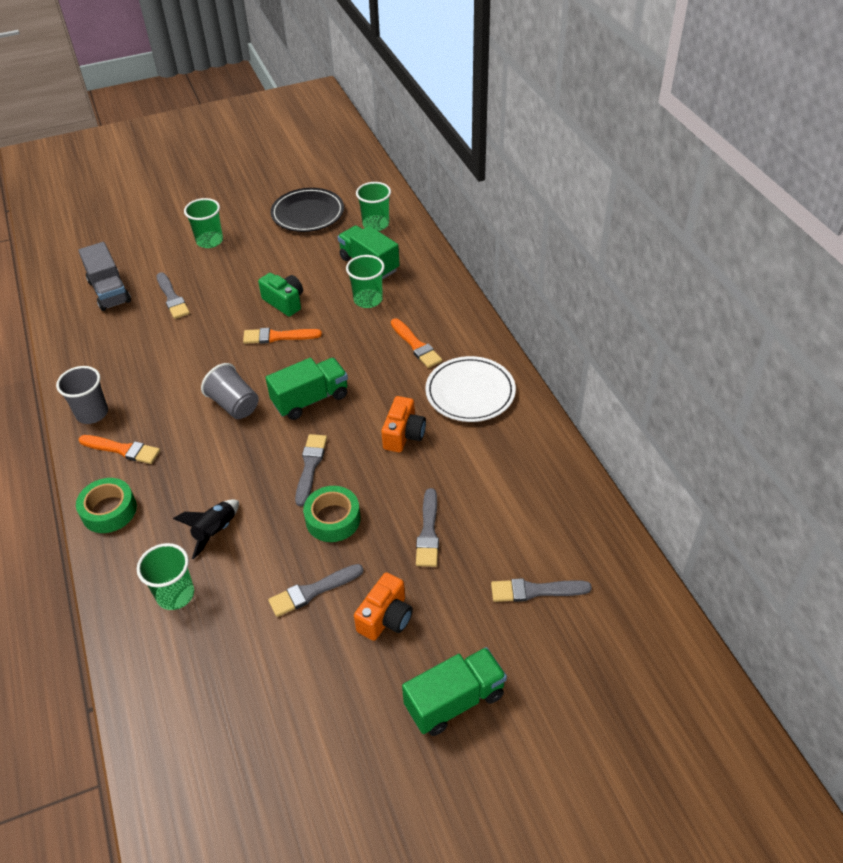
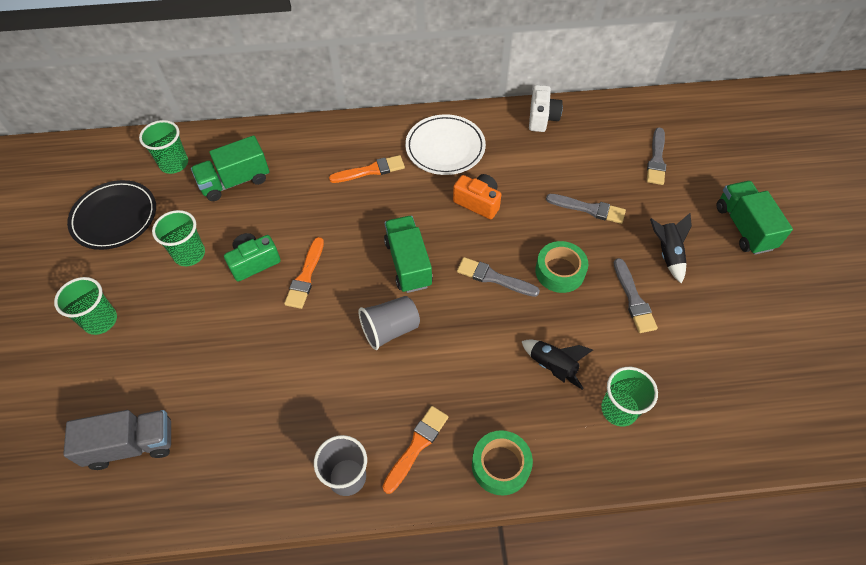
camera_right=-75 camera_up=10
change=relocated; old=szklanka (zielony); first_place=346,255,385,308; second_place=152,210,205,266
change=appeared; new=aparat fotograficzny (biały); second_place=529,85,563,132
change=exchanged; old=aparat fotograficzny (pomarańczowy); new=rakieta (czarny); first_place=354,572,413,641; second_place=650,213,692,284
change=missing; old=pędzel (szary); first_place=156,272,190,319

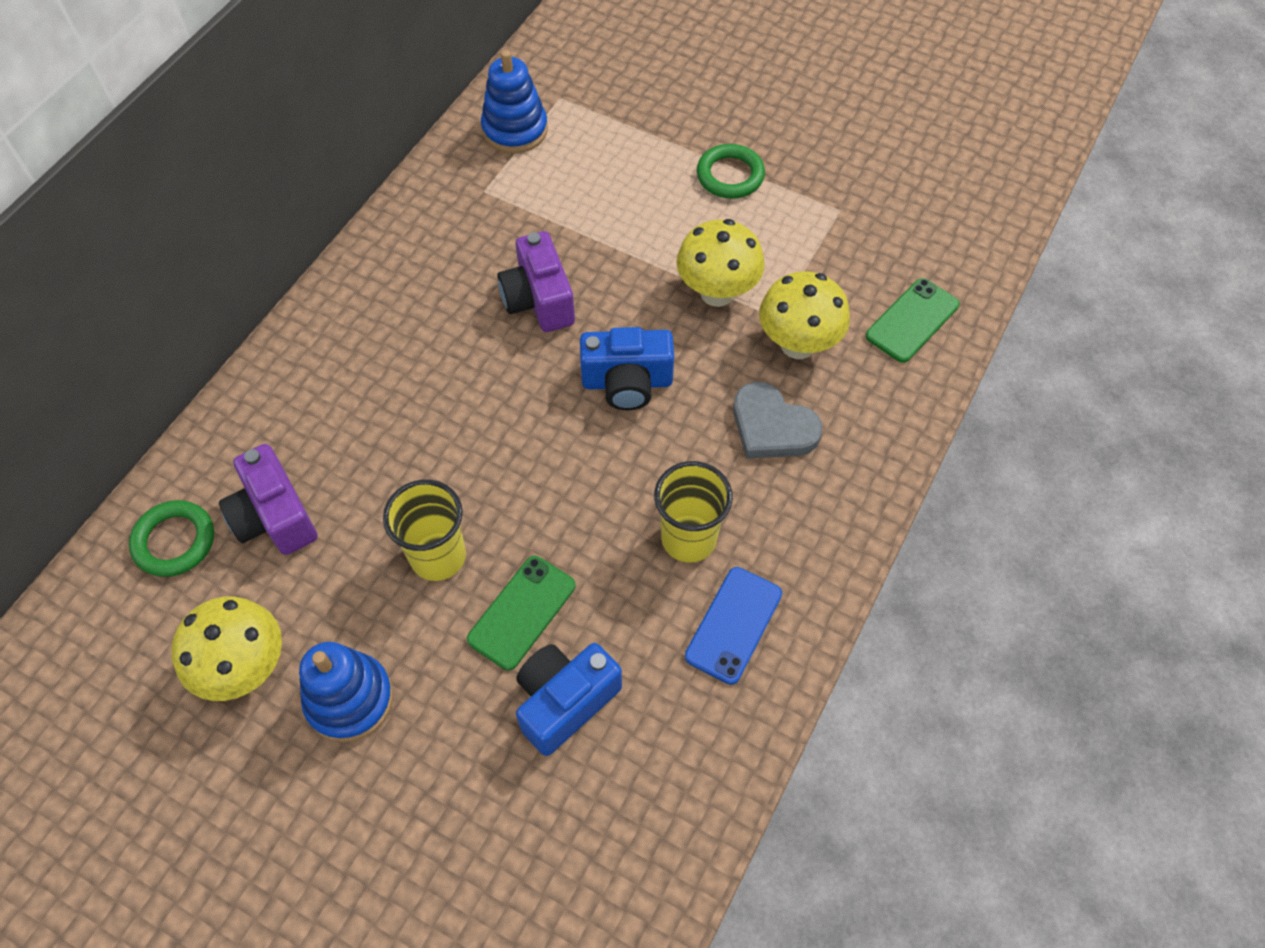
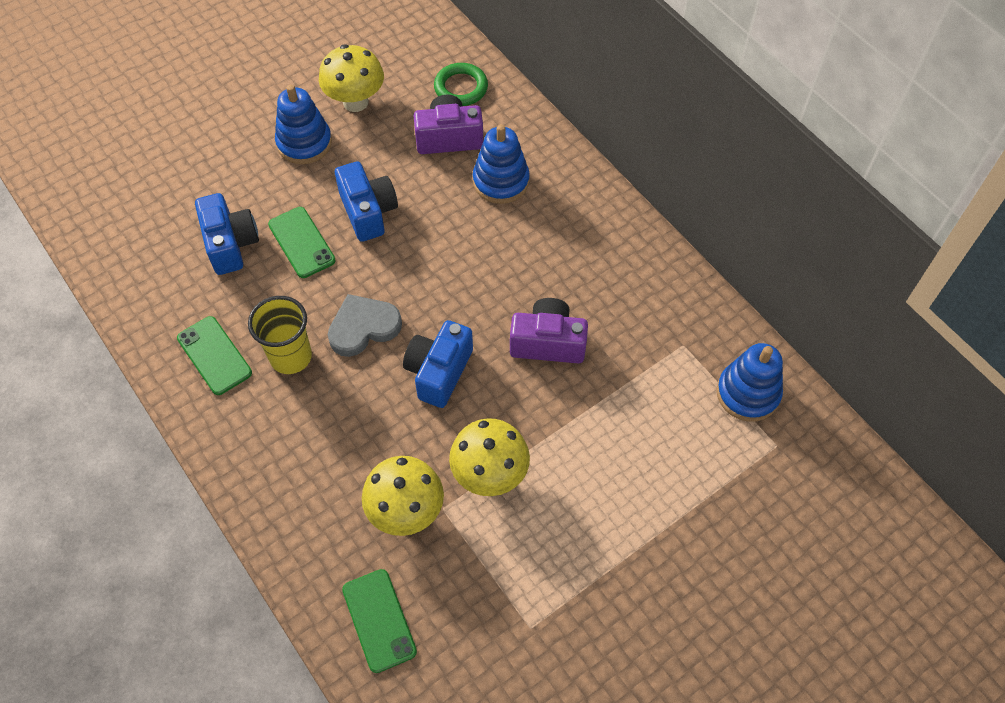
camera_right=115 camera_up=0
change=colour; old=telefon (niebieski); new=telefon (zielony); first_place=685,567,782,685; second_place=177,316,252,395
change=relocated; old=serce (szary); first_place=733,382,822,458; second_place=328,294,402,357
change=exchanged; old=szklanka (żółty); new=aparat fotograficzny (niebieski); first_place=383,480,466,581; second_place=335,161,398,242
change=appeared; new=zabawka nakładanka (niebieski); second_place=473,124,530,204
change=missing; old=pierścień (zielony); first_place=697,144,765,199

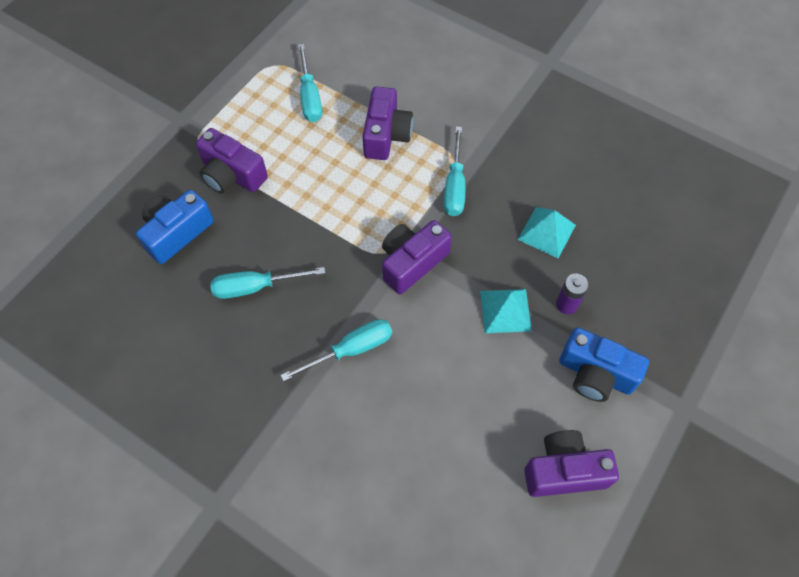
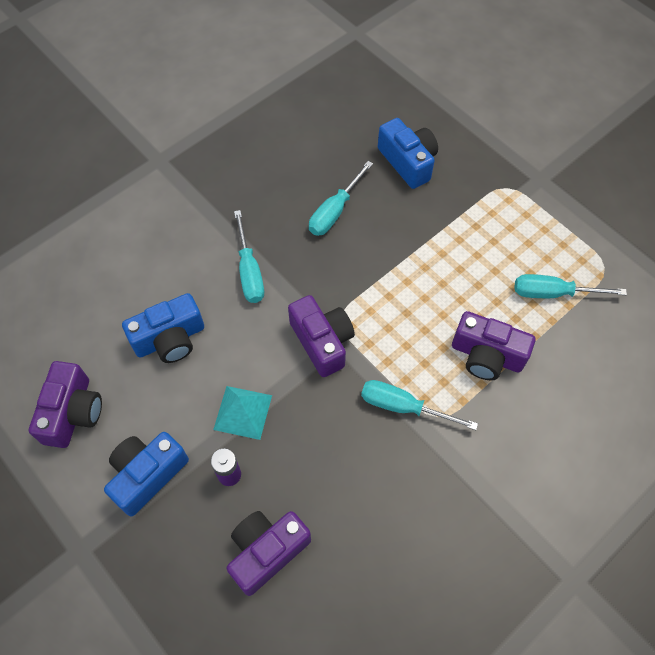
camera_right=105 camera_up=0
change=appeared; new=aparat fotograficzny (niebieski); second_place=122,293,204,363
change=relocated; old=aparat fotograficzny (fioletowy); first_place=196,128,268,194; second_place=227,511,311,596
change=spun; old=śrubokręt (turkusowy); first_place=210,267,325,299; second_place=309,161,373,236; degrees=-150
change=missing; old=piramida (turkusowy); first_place=518,207,576,258

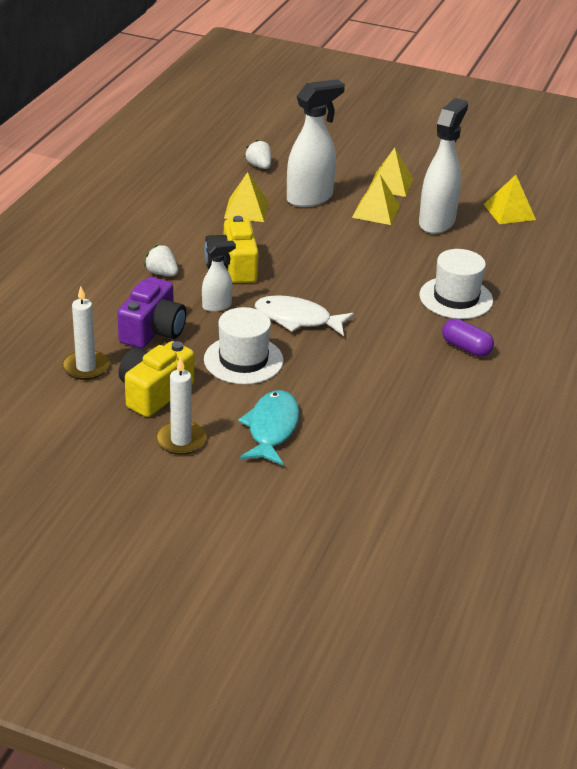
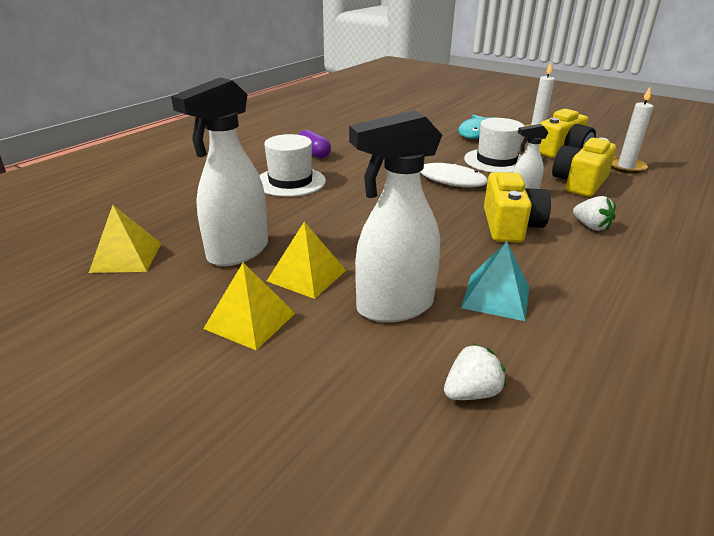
camera_right=-165 camera_up=-5
change=spun; old=truskawka (biały); first_place=245,140,271,169; second_place=444,343,506,400; degrees=-105
change=colour; old=piramida (żółty); new=piramida (turkusowy); first_place=224,172,269,222; second_place=461,241,529,321
change=colour; old=aparat fotograficzny (fioletowy); new=aparat fotograficzny (żółty); first_place=117,277,186,348; second_place=552,138,616,197

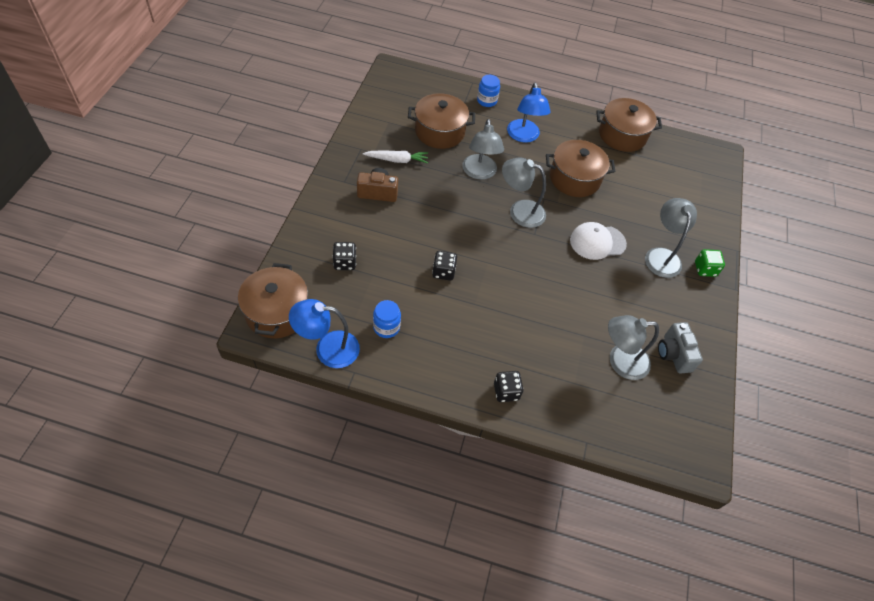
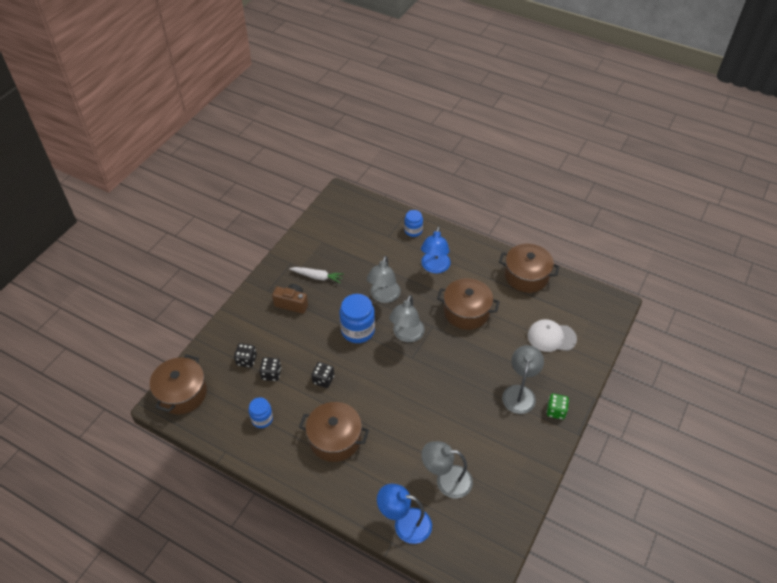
camera_right=20 camera_up=-5
change=relocated; old=kostka do gry (czarny); first_place=494,371,524,402; second_place=259,357,281,381
change=relocated; old=garnek (brązowy); first_place=408,93,475,149; second_place=299,402,369,462
change=appeared; new=słoik (niebieski); second_place=340,294,375,343
change=relocated; old=lampka (niebieski); first_place=289,299,360,368; second_place=377,484,432,544
change=spun; old=lampka (szary); first_place=502,157,546,228; second_place=389,295,425,342; degrees=-105
change=relocated; old=czapka (biały); first_place=570,222,627,260; second_place=528,319,577,352
change=missing; old=aparat fotograficzny (szary); first_place=658,322,703,374

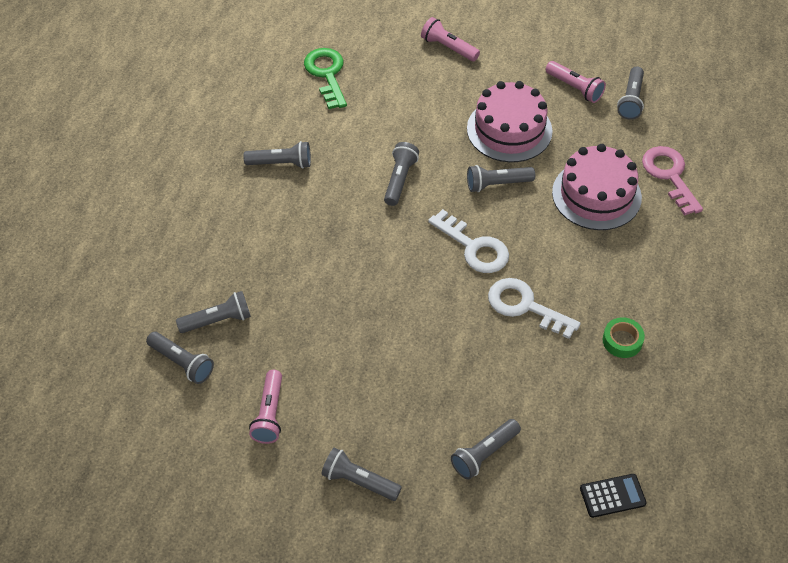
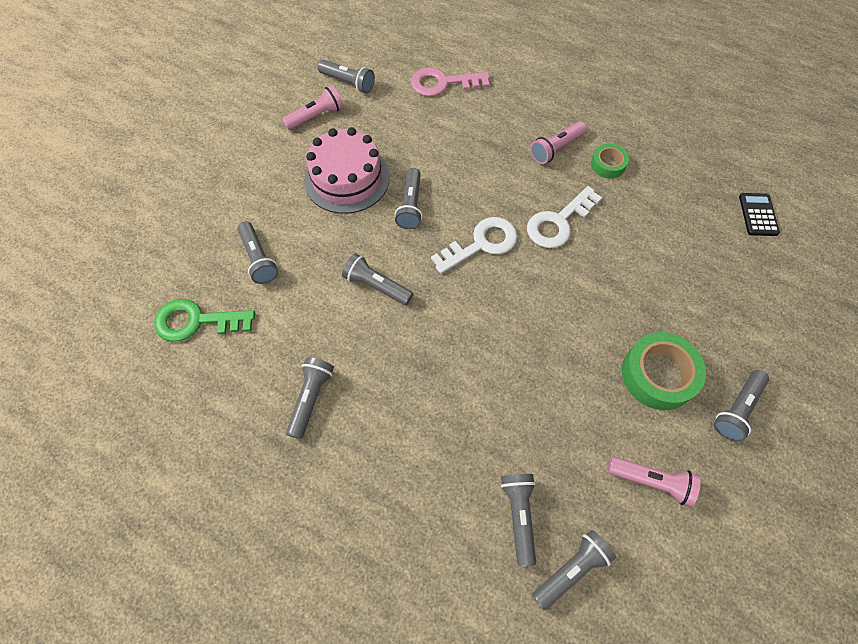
camera_right=-75 camera_up=10
change=relocated; old=latarka (szary); first_place=451,419,521,480; second_place=238,221,278,284
change=relocated; old=latarka (różowy); first_place=421,17,480,61; second_place=530,121,587,164
change=appeared; new=taśma klejąca (zielony); second_place=622,332,706,410
change=missing; old=tort (różowy); first_place=552,144,642,230

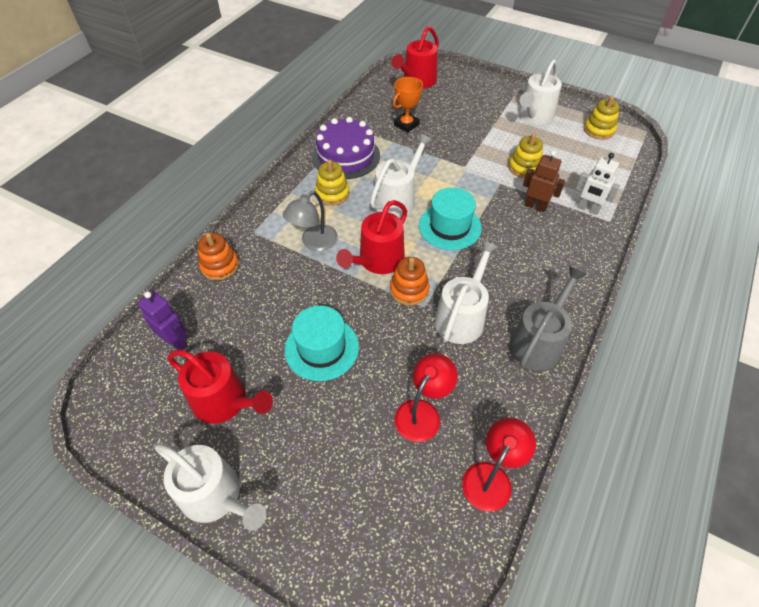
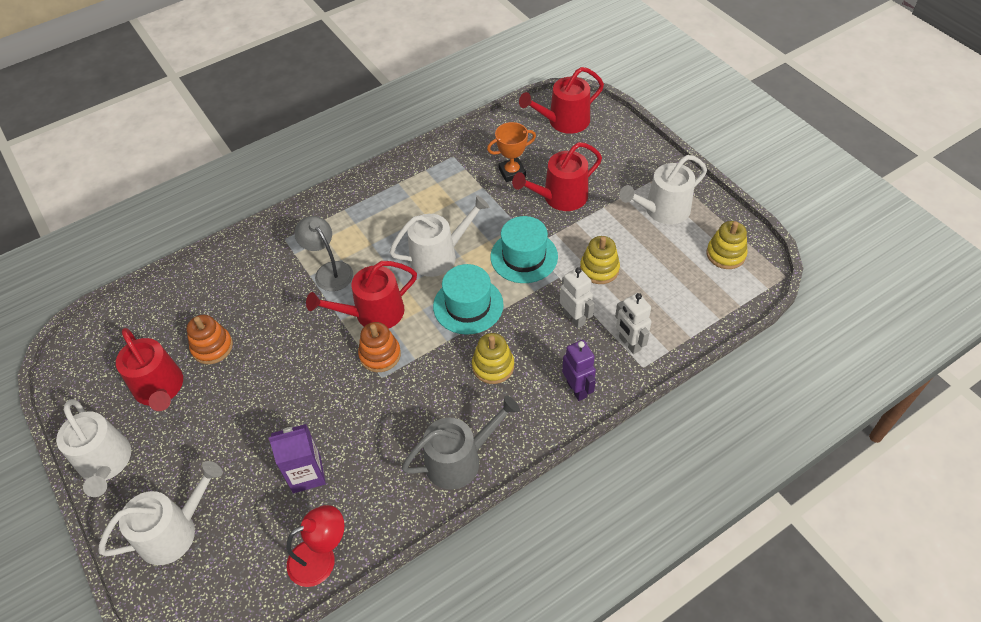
camera_right=30 camera_up=0
change=relocated; old=konewka (biały); first_place=435,240,498,344; second_place=98,461,223,565
change=relocated; old=zabawka nakładanka (pomarańczowy); first_place=198,233,239,280; second_place=186,315,233,364
change=exchanged; old=lampka (czerwony); new=karton mleka (fioletowy); first_place=395,353,458,442; second_place=268,424,326,493
change=spun; old=lampka (szary); first_place=283,191,338,251; second_place=295,216,353,291; degrees=75
change=relocated; old=zabawka nakładanka (żółty); first_place=315,160,350,206; second_place=472,333,514,384
change=relocated; old=kapelusz (turkusowy); first_place=285,306,359,381; second_place=490,216,558,283
change=appeared; new=konewka (czerwony); second_place=512,142,602,211
change=colour; old=robot (brązowy); new=robot (biały); first_place=523,151,565,212; second_place=560,267,595,328
change=relocated; old=robot (fioletowy); first_place=138,291,188,350; second_place=562,340,596,401
change=missing; old=tort (fioletowy); first_place=312,117,380,179

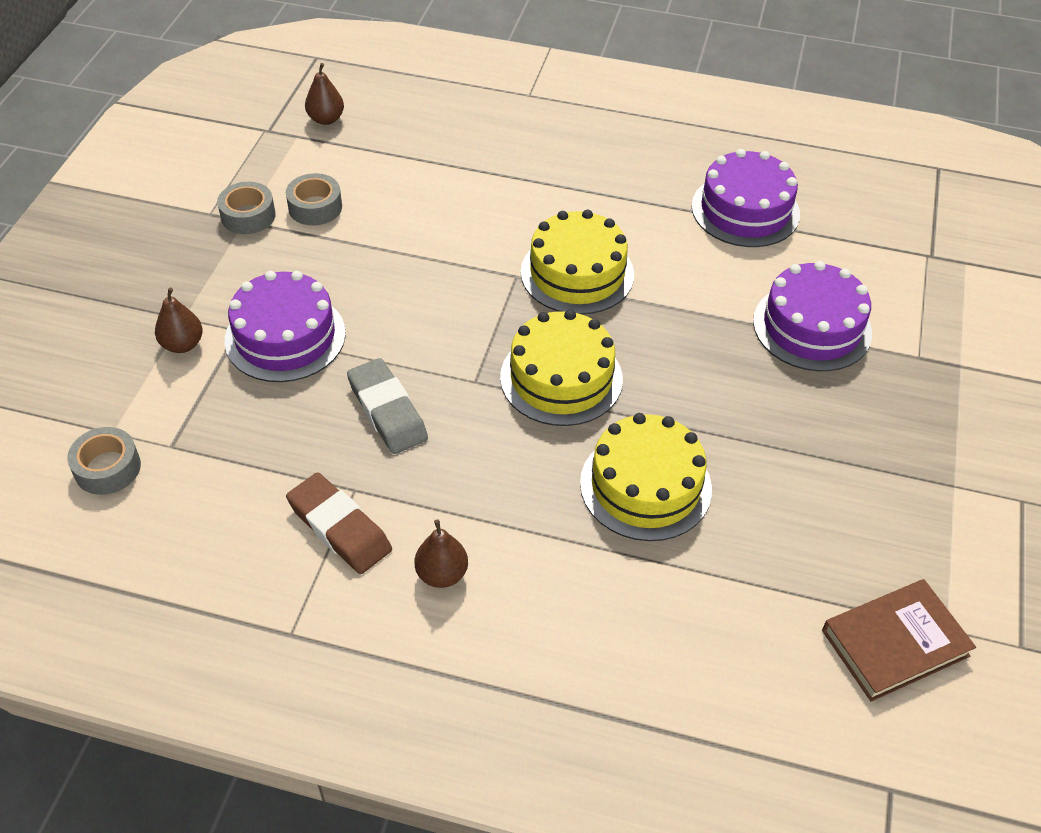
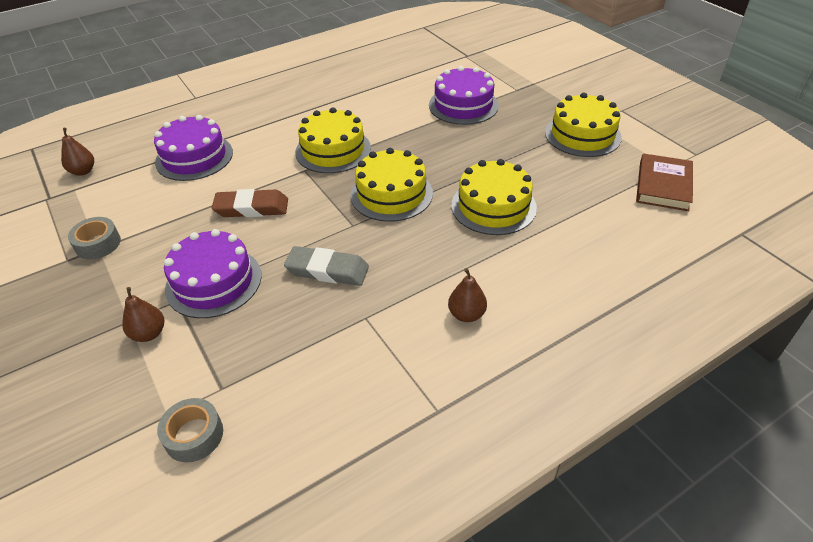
camera_right=-45 camera_up=-5
change=relocated; old=tort (fioletowy); first_place=691,149,800,247; second_place=154,115,233,181
change=relocated; old=gumka do mazania (brązowy); first_place=286,473,392,574; second_place=212,189,288,217
change=appeared; new=tort (żółty); second_place=545,93,622,157
change=missing; old=taśma klejąca (szary); first_place=286,173,342,226

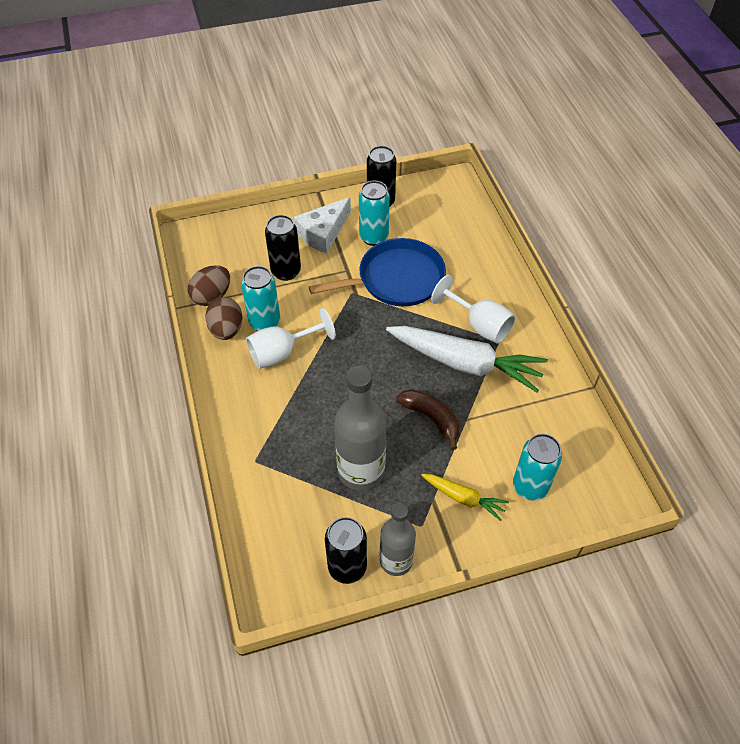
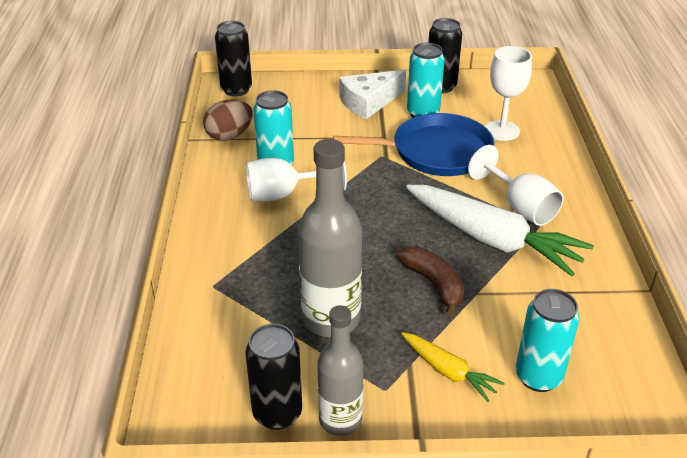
camera_right=15 camera_up=-15
change=relocated; old=puszka (czarny); first_place=265,215,301,281; second_place=215,21,252,97
change=appeared; new=kielich (biały); second_place=485,46,532,141
change=missing; old=jajko (brązowy); first_place=206,297,242,340

